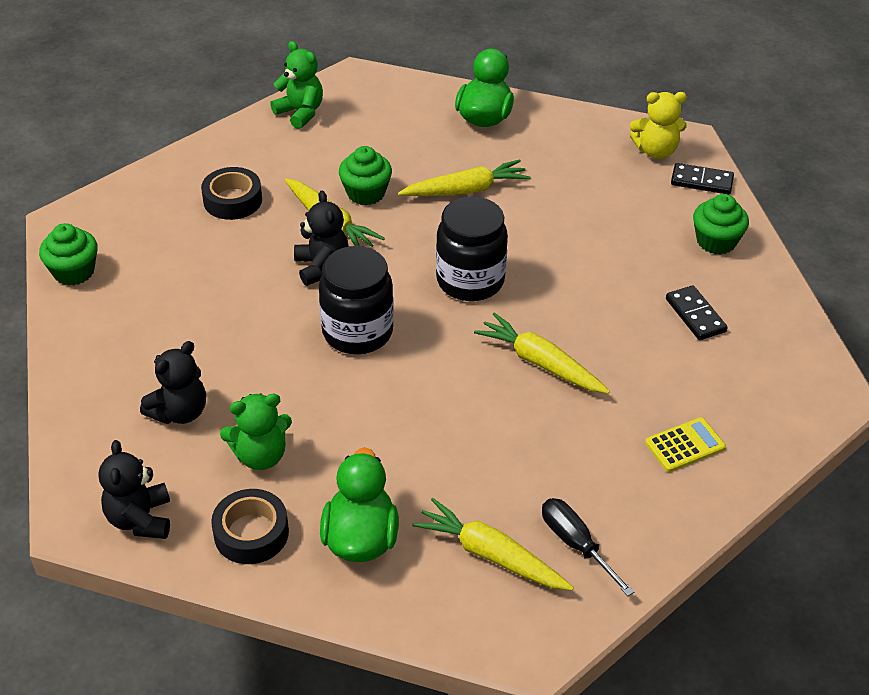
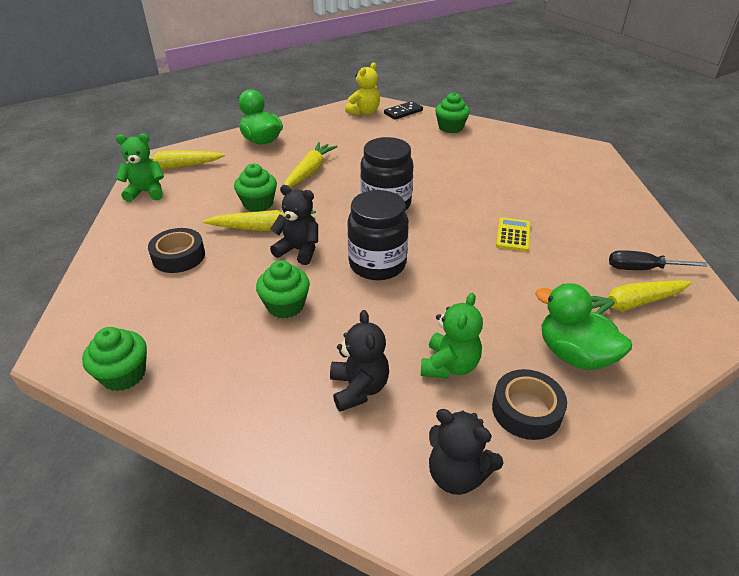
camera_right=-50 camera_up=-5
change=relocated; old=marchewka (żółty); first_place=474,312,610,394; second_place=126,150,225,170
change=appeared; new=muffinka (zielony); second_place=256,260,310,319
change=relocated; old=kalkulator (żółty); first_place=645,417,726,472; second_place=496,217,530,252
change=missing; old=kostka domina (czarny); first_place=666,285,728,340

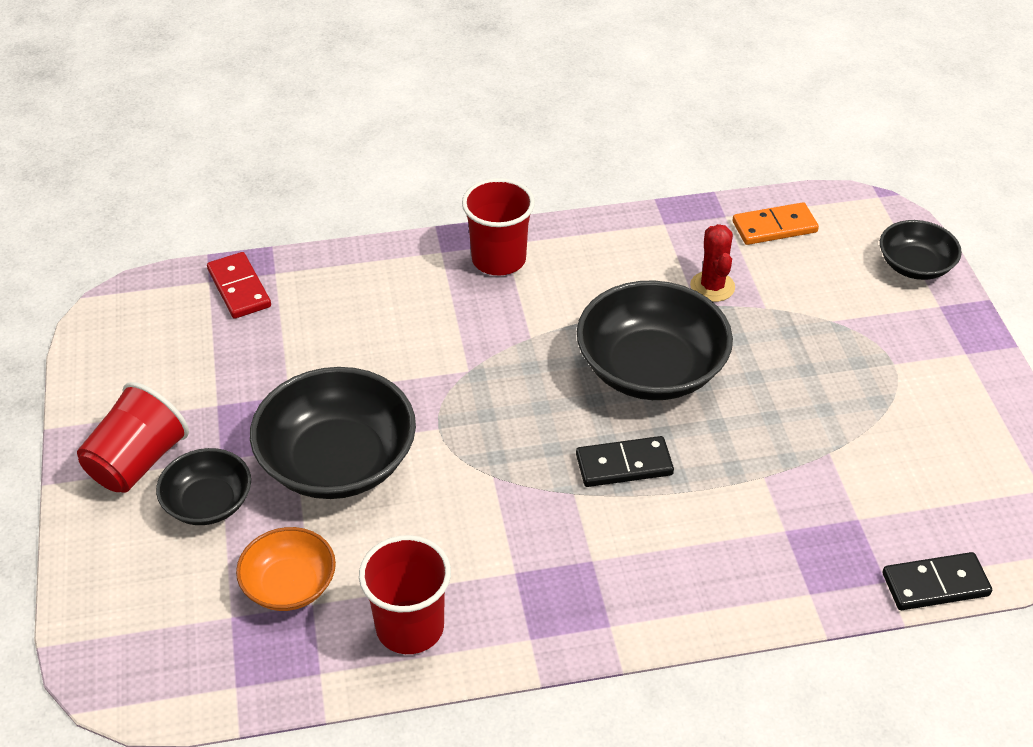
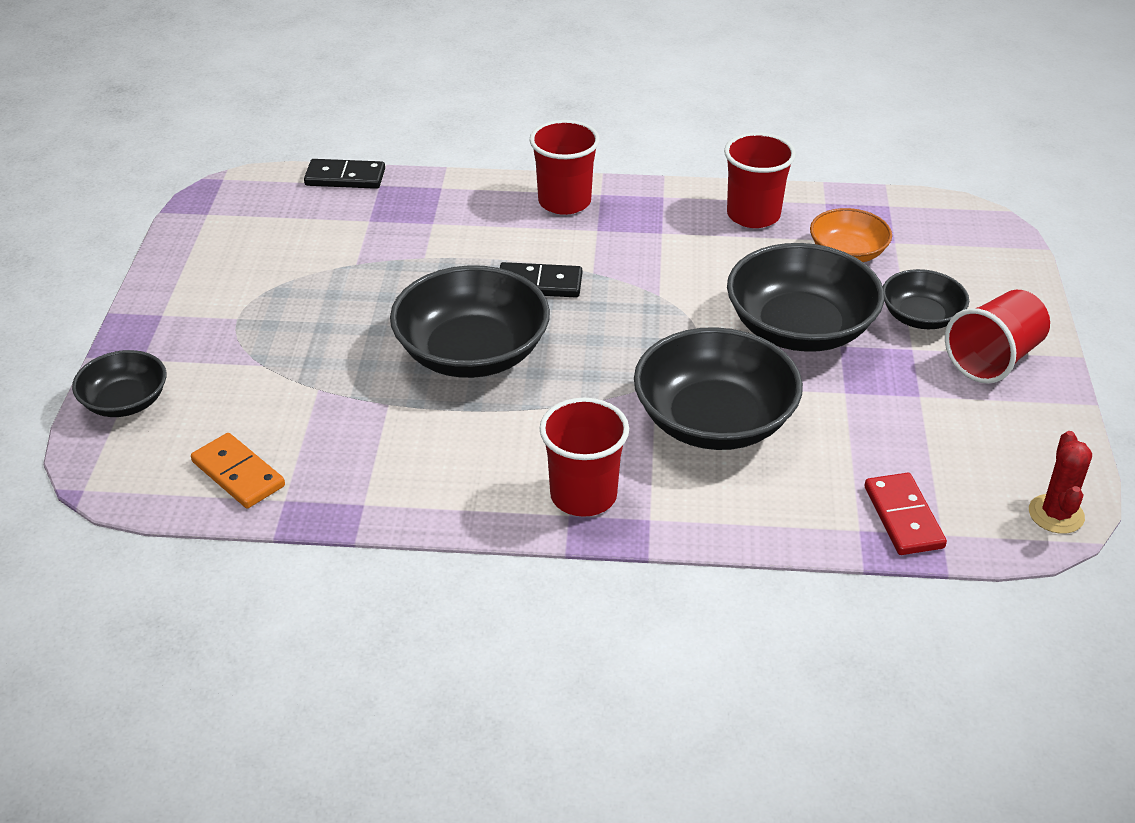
camera_right=-165 camera_up=-5
change=spun; old=kostka domina (pomarańczowy); first_place=733,202,819,245; second_place=191,433,285,508; degrees=45
change=appeared; new=szklanka (czerwony); second_place=530,120,600,215
change=appeared; new=miska (czarny); second_place=634,327,803,450
change=relocated; old=kaktus (czerwony); first_place=690,224,735,302; second_place=1029,431,1092,534

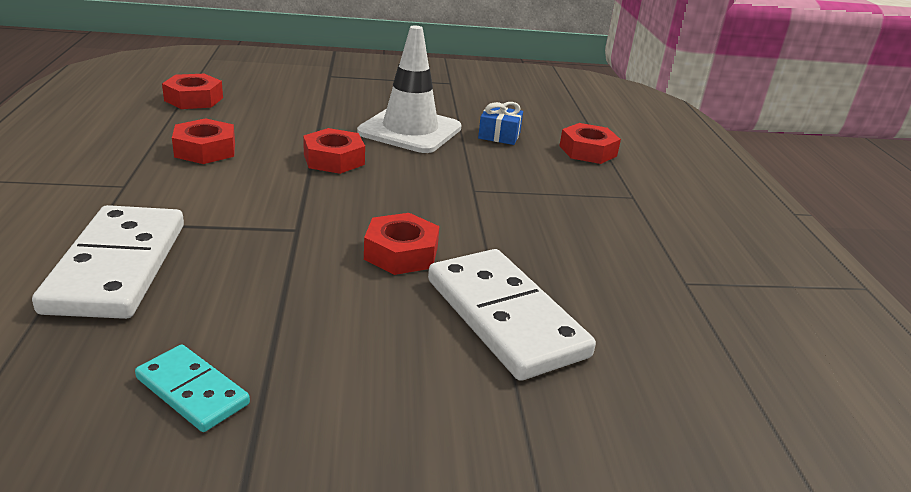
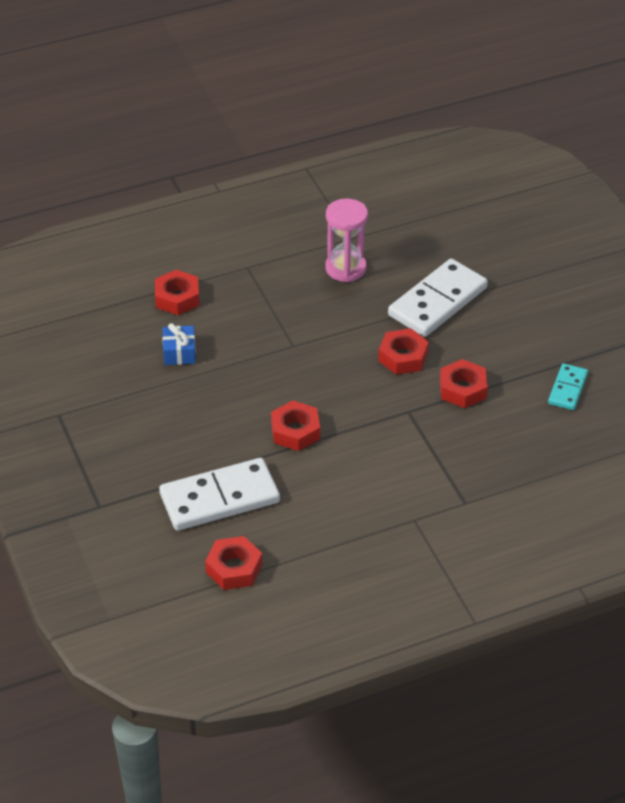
camera_right=-105 camera_up=15
change=relocated; old=kostka domina (biały); first_place=32,205,184,319; second_place=159,458,280,531
change=appeared; new=klepsydra (różowy); second_place=325,198,368,282
change=relocated; old=nakrętka (czerwony); first_place=172,118,235,164; second_place=440,359,488,408
change=missing; old=pachołek (biały); first_place=357,25,462,153

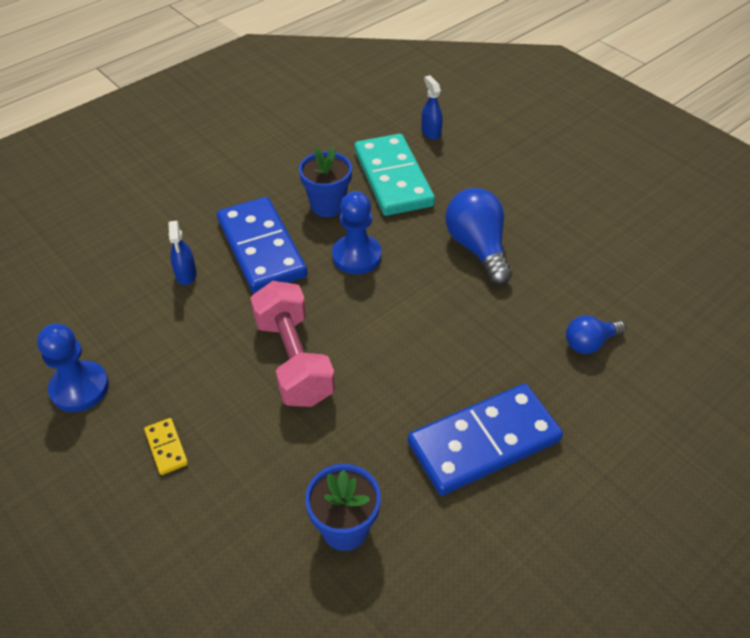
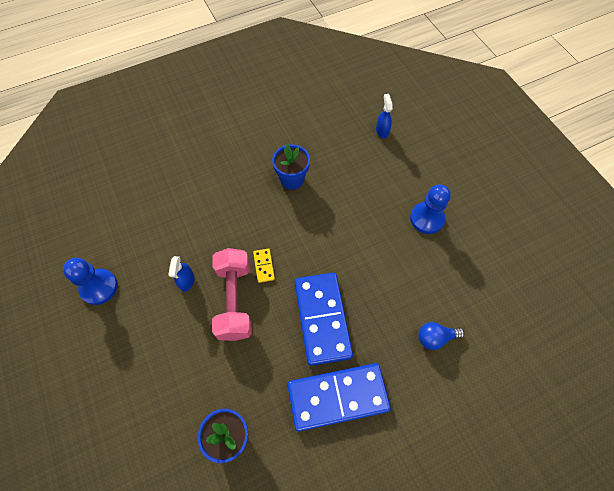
camera_right=15 camera_up=15
change=relocated; old=spryskiwacz (niebieski); first_place=168,221,197,285; second_place=168,256,194,292
change=relocated; old=kostka domina (żółty); first_place=144,418,188,475; second_place=253,248,275,283
change=relocated; old=kostka domina (niebieski); first_place=217,197,308,293; second_place=294,272,353,366
change=relocated; old=pionek (niebieski); first_place=332,191,382,274; second_place=410,184,451,234
change=missing; old=kostka domina (turkusowy); first_place=354,134,435,216
change=missing; old=żarówka (niebieski); first_place=445,188,512,285

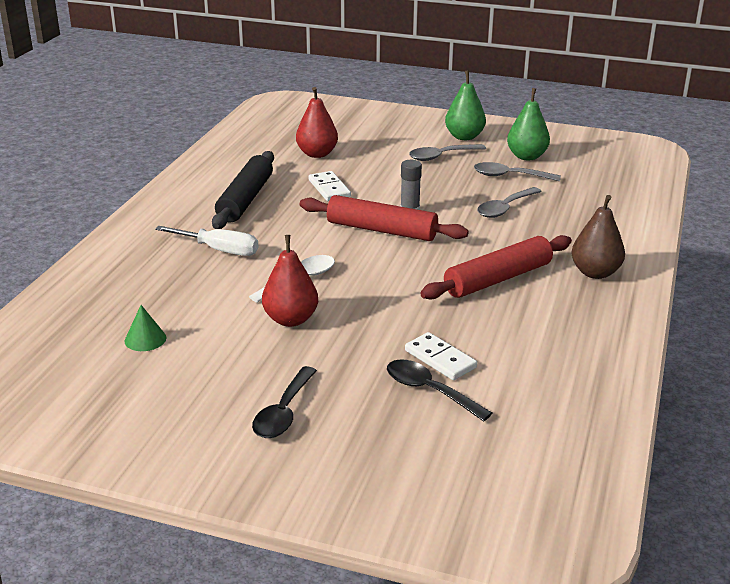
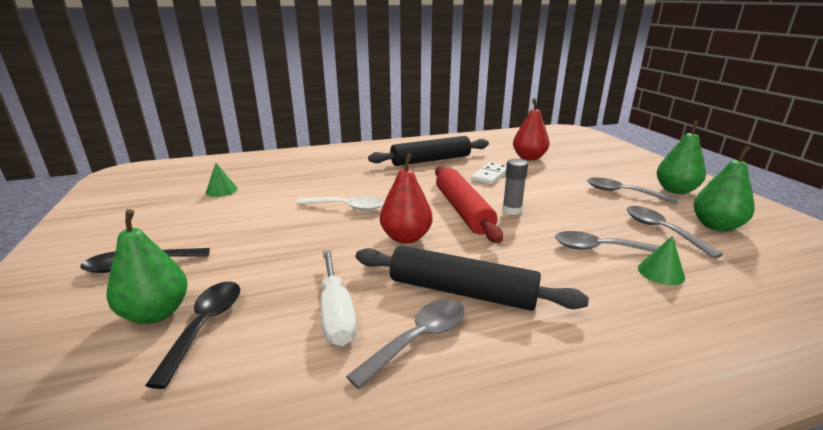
camera_right=55 camera_up=-5
change=appeared; new=gruszka (zielony); second_place=106,209,188,324
change=relocated; old=śrubokręt (biały); first_place=155,226,258,256; second_place=321,250,357,346
change=appeared; new=łyżka (szary); second_place=346,299,465,389
change=colour; old=wałek do ciasta (czerwony); new=wałek do ciasta (czarny); first_place=420,235,572,300; second_place=356,246,589,311
change=relocated; old=gruszka (czerwony); first_place=262,235,318,327; second_place=380,153,432,244
change=appeared; new=stożek (zielony); second_place=638,236,685,285
change=missing; old=kostka domina (biały); first_place=405,332,477,380
change=missing; old=gruszka (brązowy); first_place=572,195,625,279

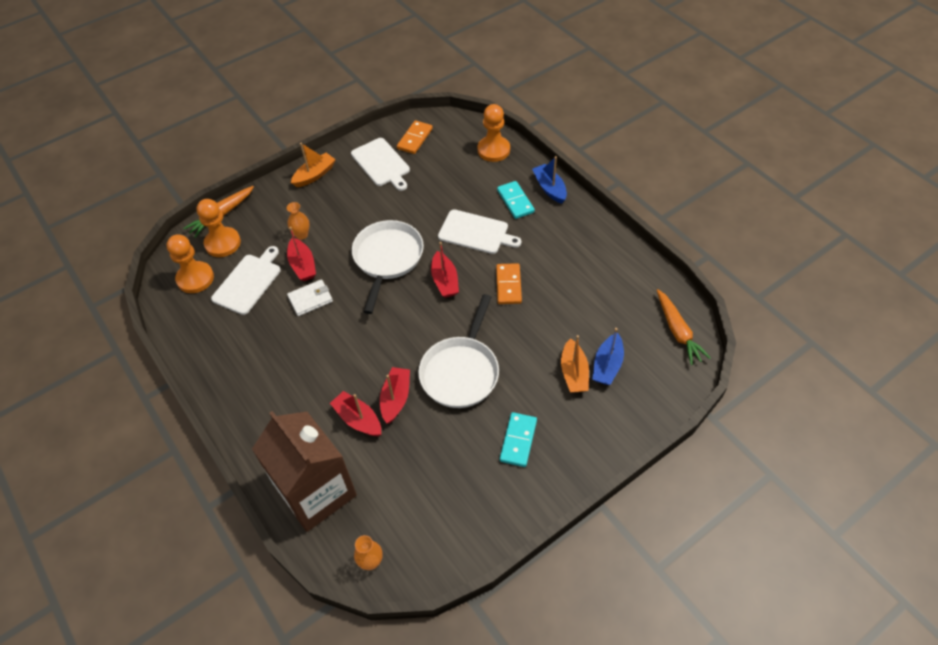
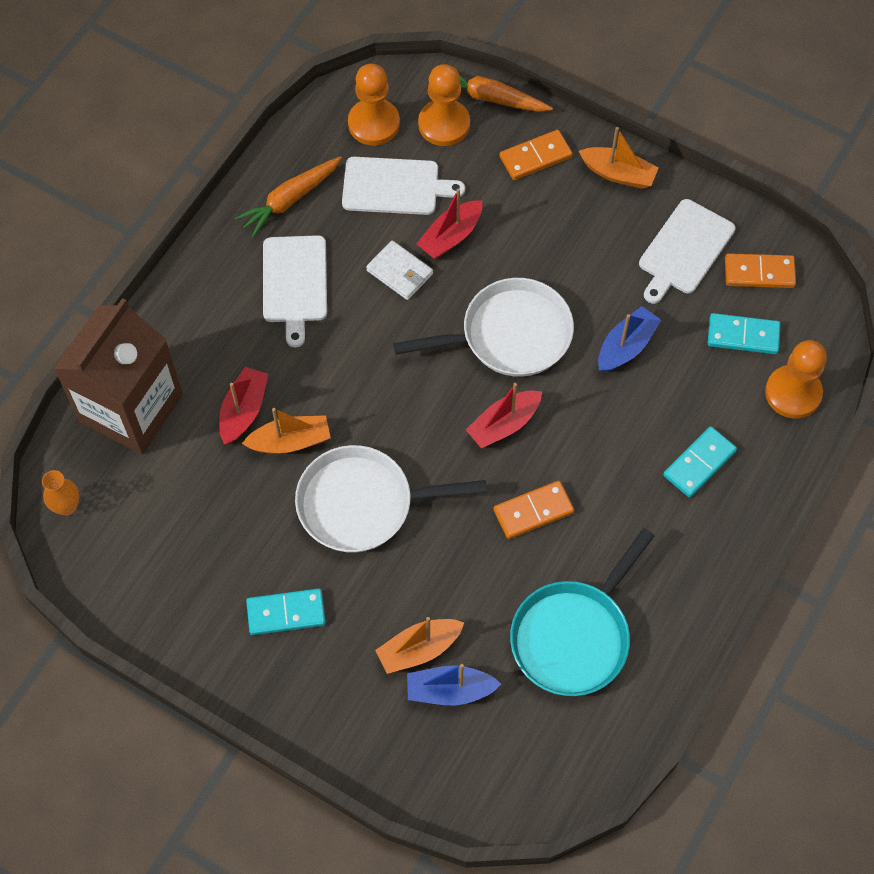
camera_right=65 camera_up=10
change=relocated; old=marchewka (pomarańczowy); first_place=657,289,711,365; second_place=235,156,342,237
change=colour; old=łódka (czerwony); new=łódka (pomarańczowy); first_place=380,367,410,424; second_place=242,408,331,454
change=relocated; old=deska do krojenia (biały); first_place=438,210,521,254; second_place=263,235,327,348
change=appeared; new=kostka domina (pomarańczowy); second_place=500,130,573,180
change=appeared; new=patelnia (turkusowy); second_place=510,528,654,696
change=relocated; old=łódka (niebieski); first_place=532,156,567,204; second_place=598,306,661,372
change=appeared; new=kostka domina (turkusowy); second_place=708,313,781,354
change=missing; old=wazon (pomarańczowy); first_place=287,202,310,240

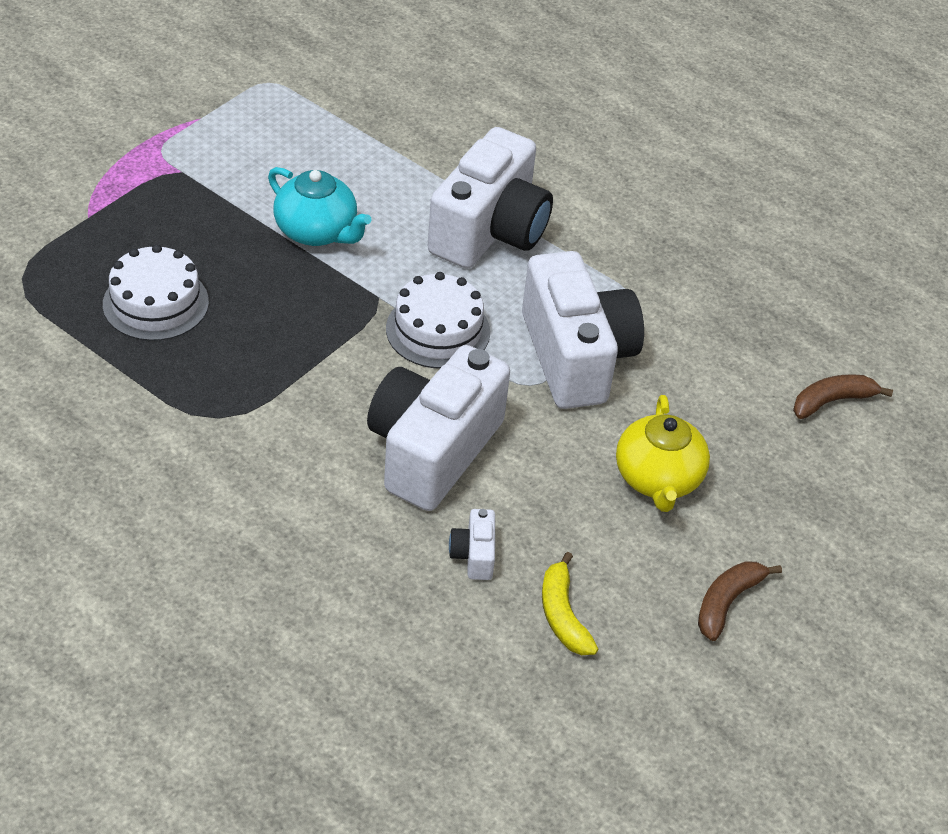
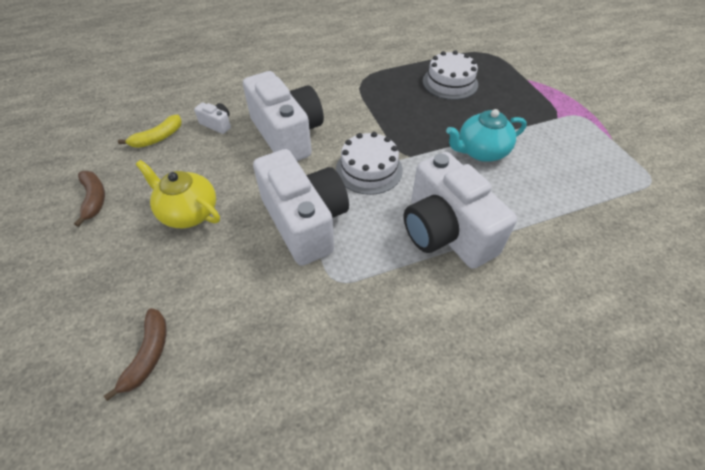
camera_right=125 camera_up=5
change=spun; old=banan (żółty); first_place=542,552,598,655; second_place=118,114,182,148; degrees=120
change=spun; old=aparat fotograficzny (biały); first_place=522,251,644,409; second_place=253,149,349,266; degrees=-135

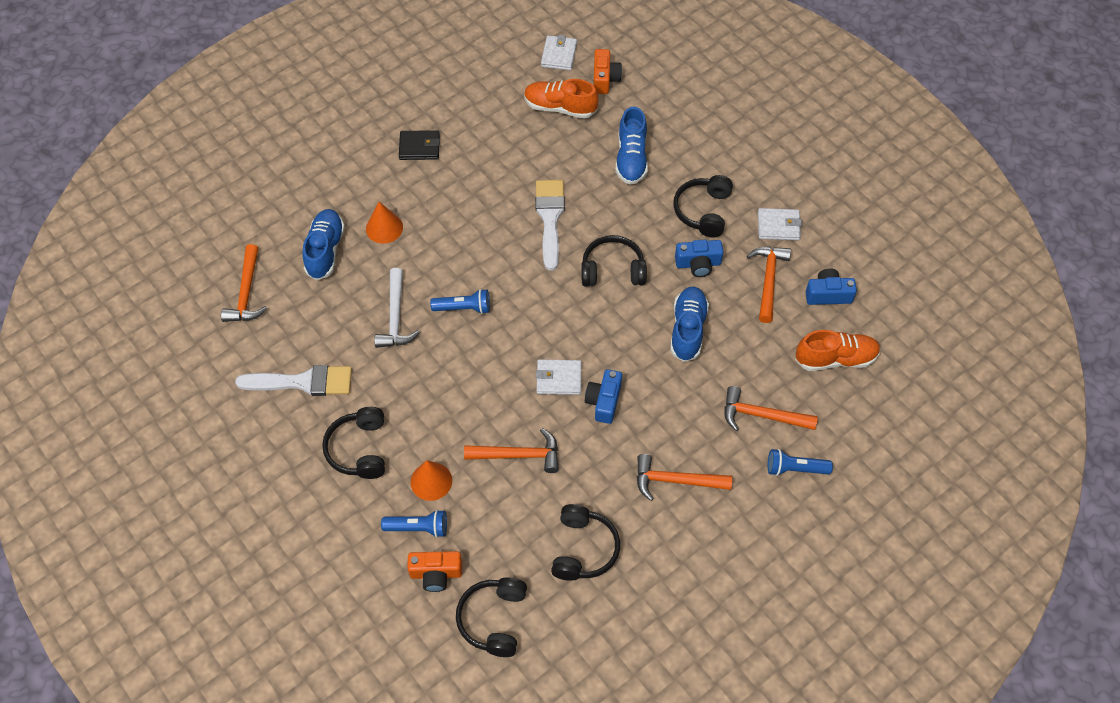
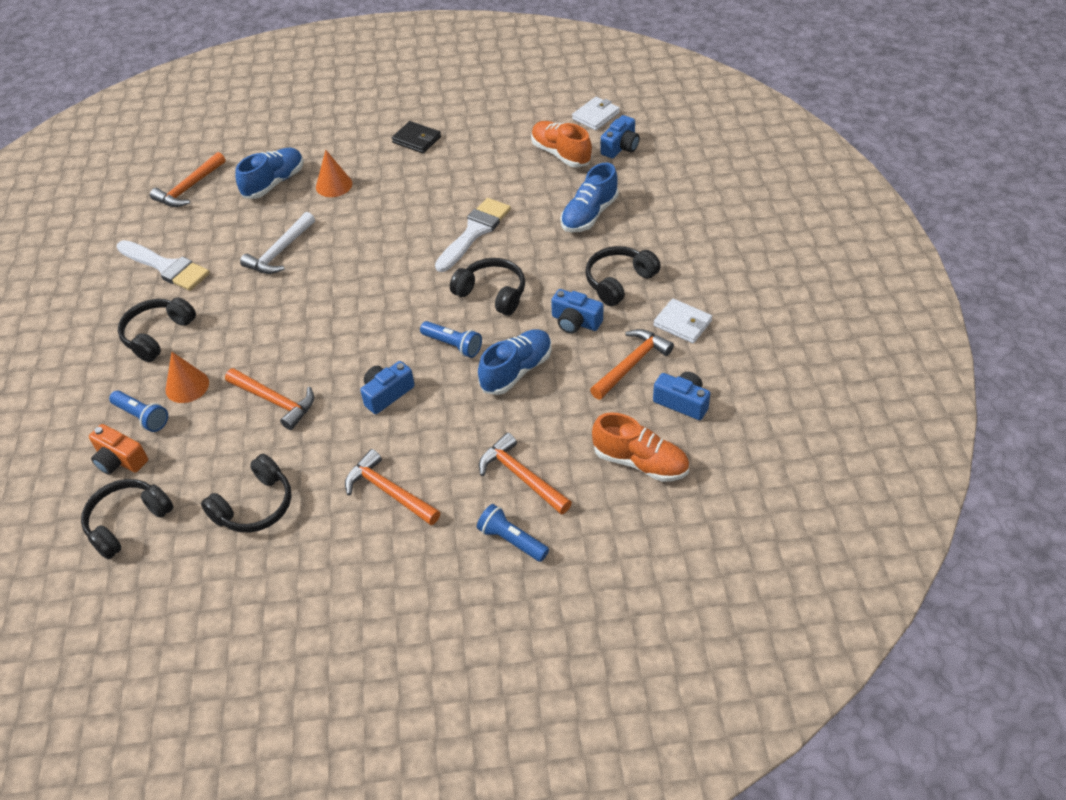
camera_right=35 camera_up=-10
change=relocated; old=latarka (niebieski); first_place=430,289,490,314; second_place=420,321,482,358
change=colour; old=aparat fotograficzny (pomarańczowy); new=aparat fotograficzny (niebieski); first_place=594,49,622,94; second_place=601,115,640,158
change=missing; old=portfel (biały); first_place=536,359,581,395

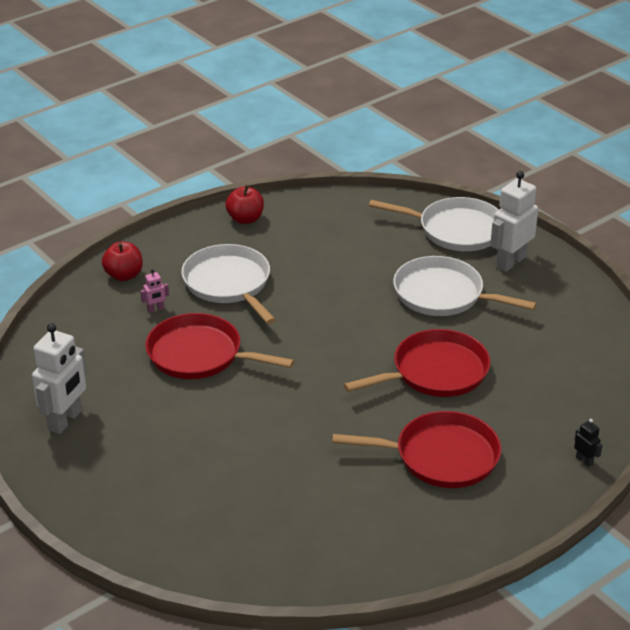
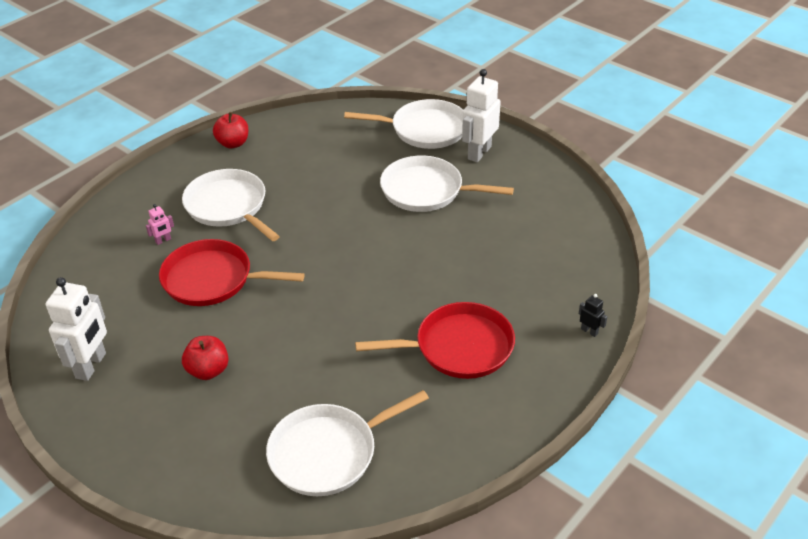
camera_right=-10 camera_up=5
change=relocated; old=jabłko (czerwony); first_place=102,242,143,281; second_place=182,336,229,380
change=appeared; new=patelnia (biały); second_place=266,390,429,496
change=missing; old=patelnia (czerwony); first_place=344,329,491,397

